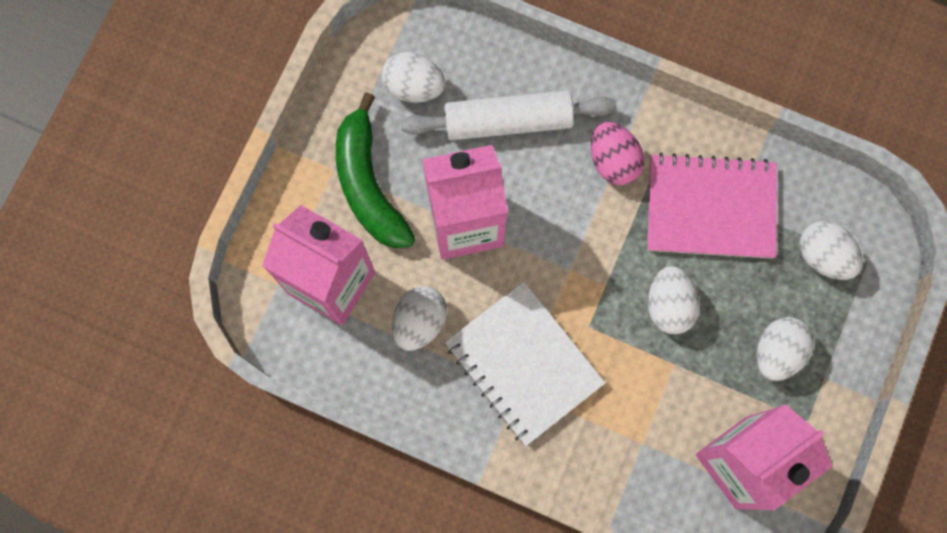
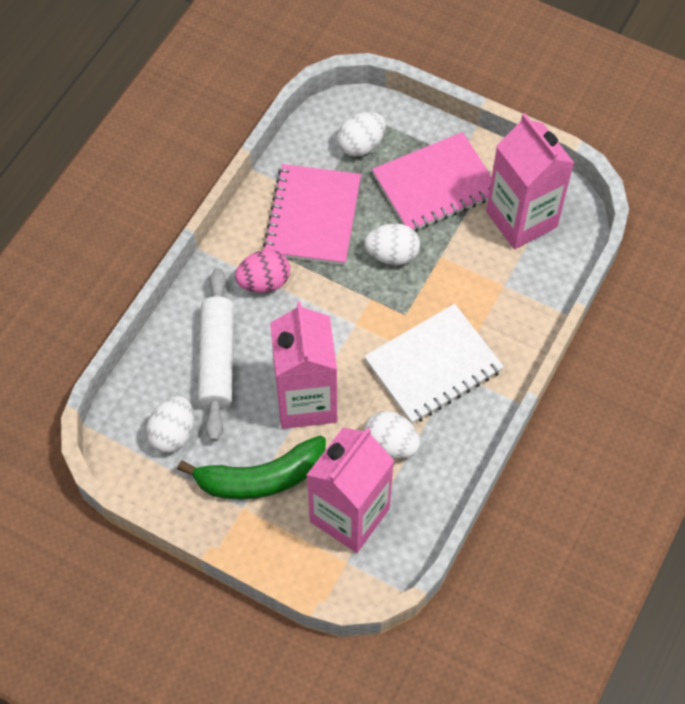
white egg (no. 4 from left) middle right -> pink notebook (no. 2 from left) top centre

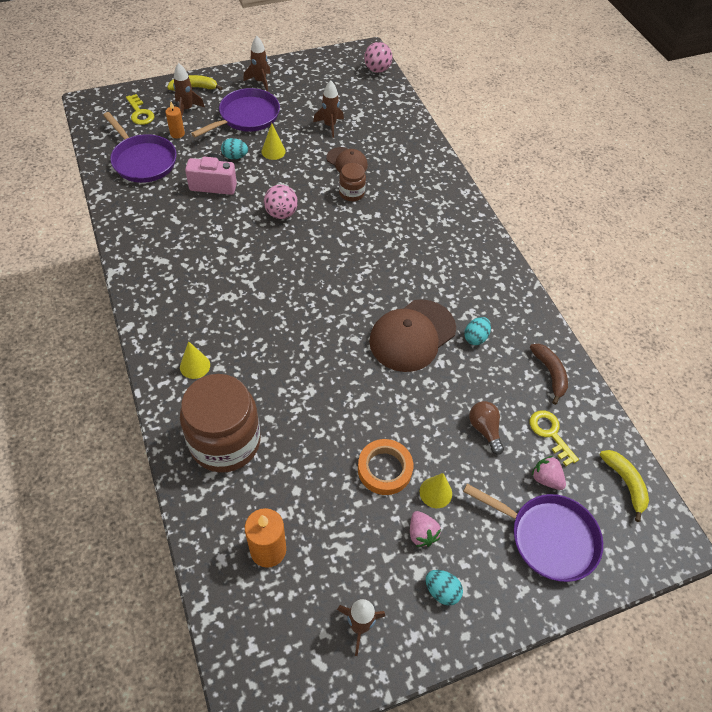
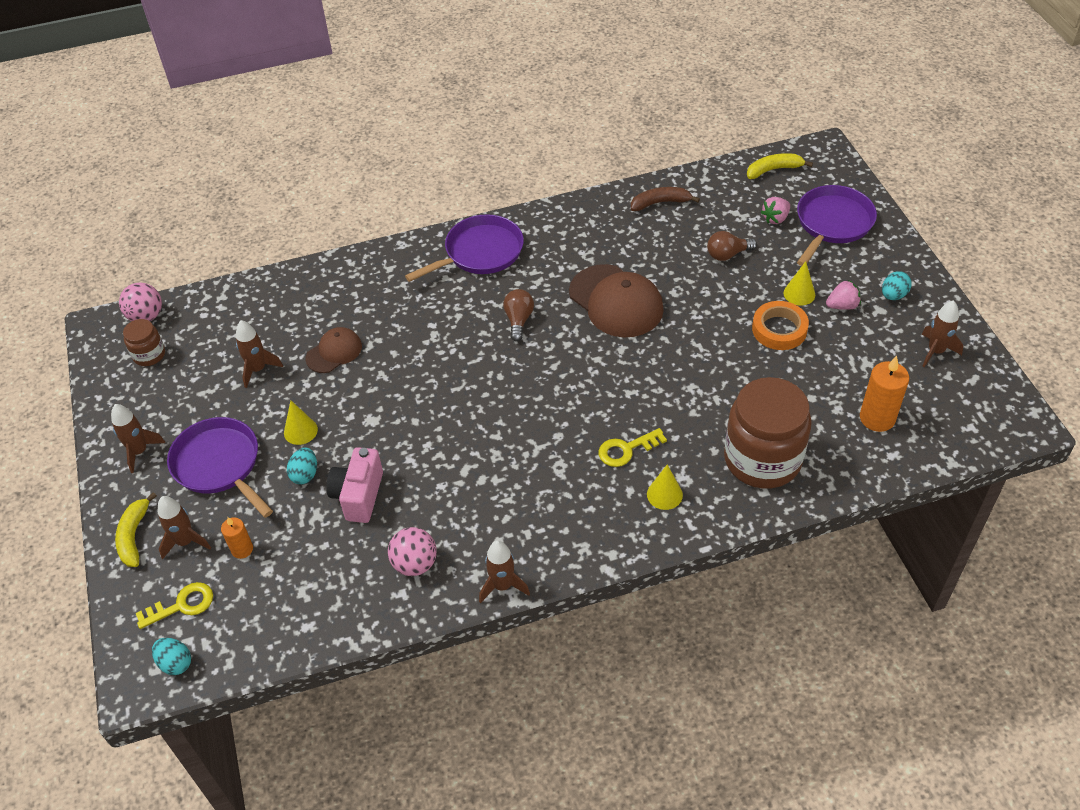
none -> brown rocket (no. 4 from left) bottom centre
none -> brown light bulb (no. 1 from left) centre
purple pan (no. 1 from left in the first image) top left -> purple pan (no. 2 from left) top centre, shifted
pink ball (no. 1 from left in the first image) top centre -> pink ball (no. 2 from left) bottom centre, shifted
brown jar (no. 2 from left in the first image) top centre -> brown jar (no. 1 from left) middle left, shifted
turquoise egg (no. 3 from left in the first image) middle right -> turquoise egg (no. 1 from left) bottom left, shifted
yellow key (no. 2 from left) middle right -> yellow key (no. 2 from left) centre, shifted

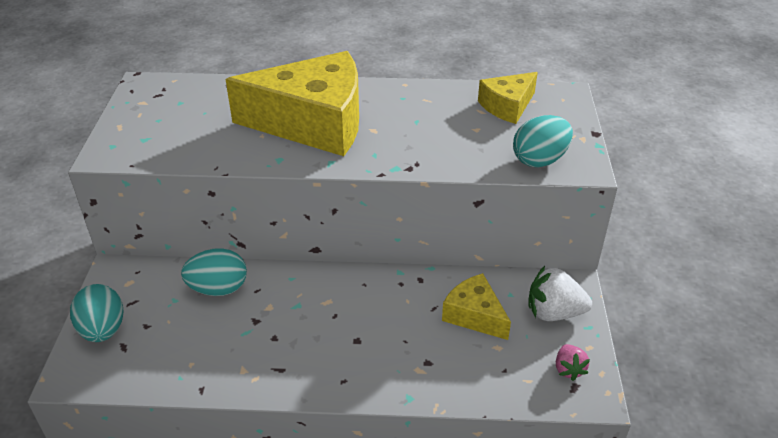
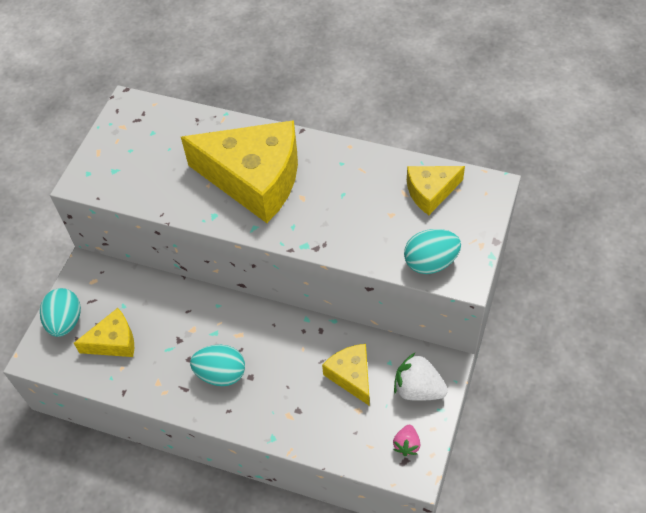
none -> yellow cheese (no. 1 from left) middle left
turquoise egg (no. 2 from left) middle left -> turquoise egg (no. 2 from left) bottom centre, shifted

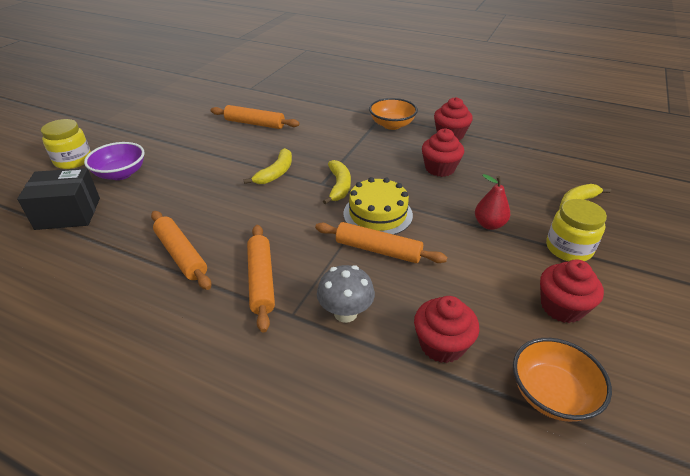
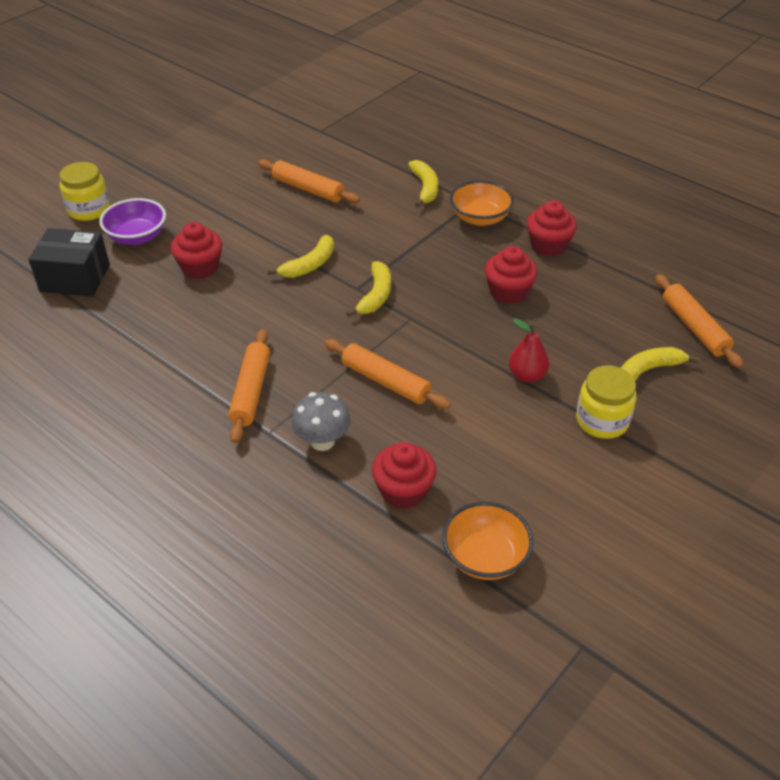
yellow cake centre -> none
none -> yellow banana (no. 3 from left) top centre
orange rolling pin (no. 1 from left in the first image) middle left -> orange rolling pin (no. 4 from left) middle right, shifted
red cupcake (no. 4 from left in the first image) middle right -> red cupcake (no. 1 from left) top left, shifted

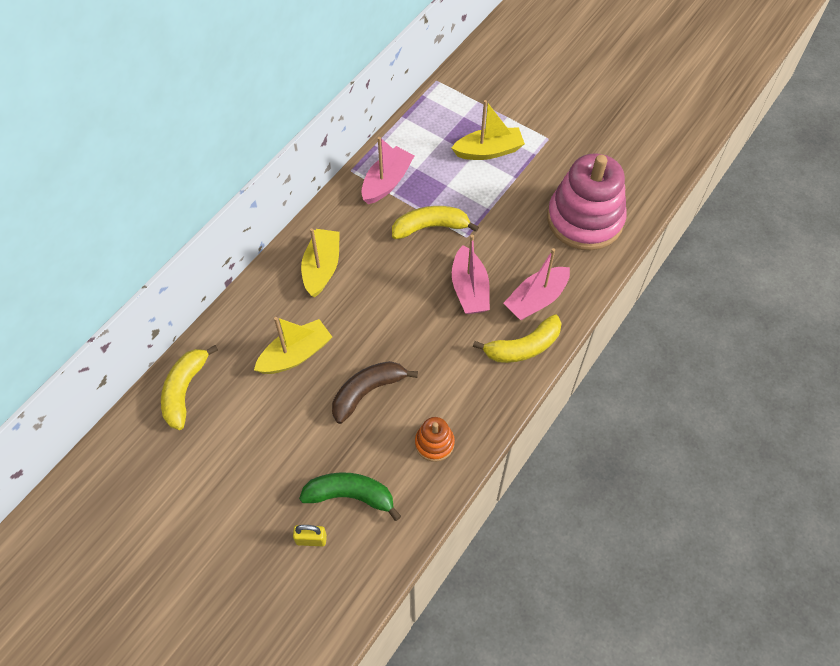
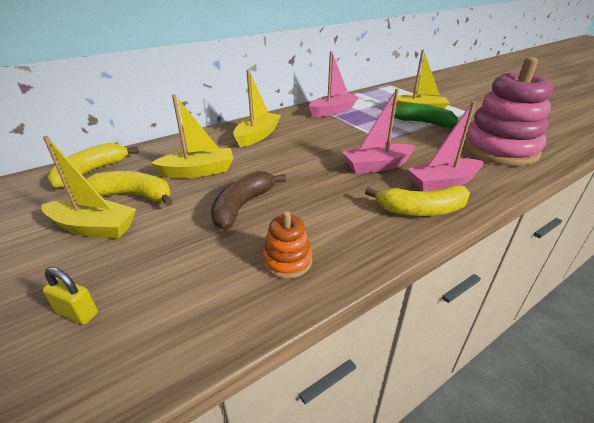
none -> yellow boat (no. 1 from left) middle left
green banana bottom centre -> green banana top right, shifted
yellow banana (no. 2 from left) centre -> yellow banana (no. 2 from left) middle left, shifted
brown banana centre, 45 degrees counterclockwise
pink boat (no. 2 from left) centre -> pink boat (no. 2 from left) top centre, 60 degrees clockwise

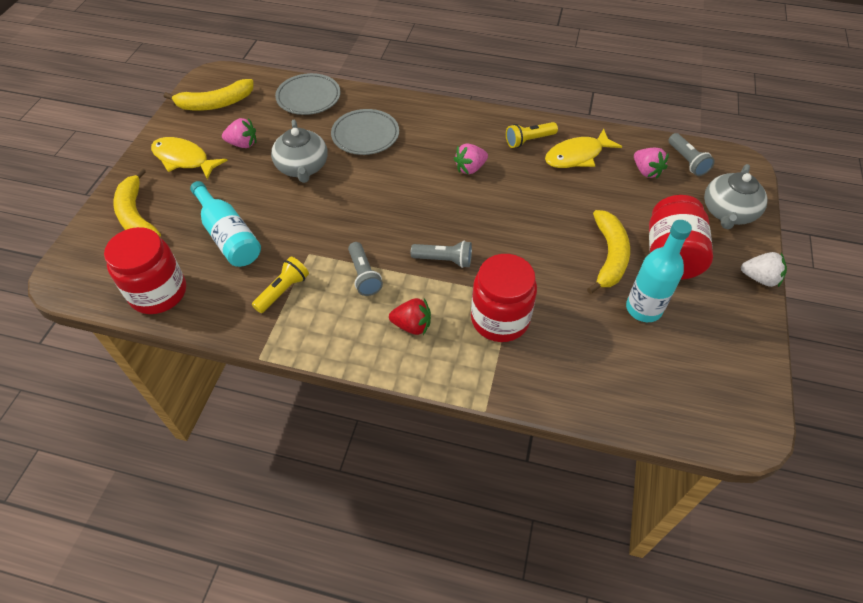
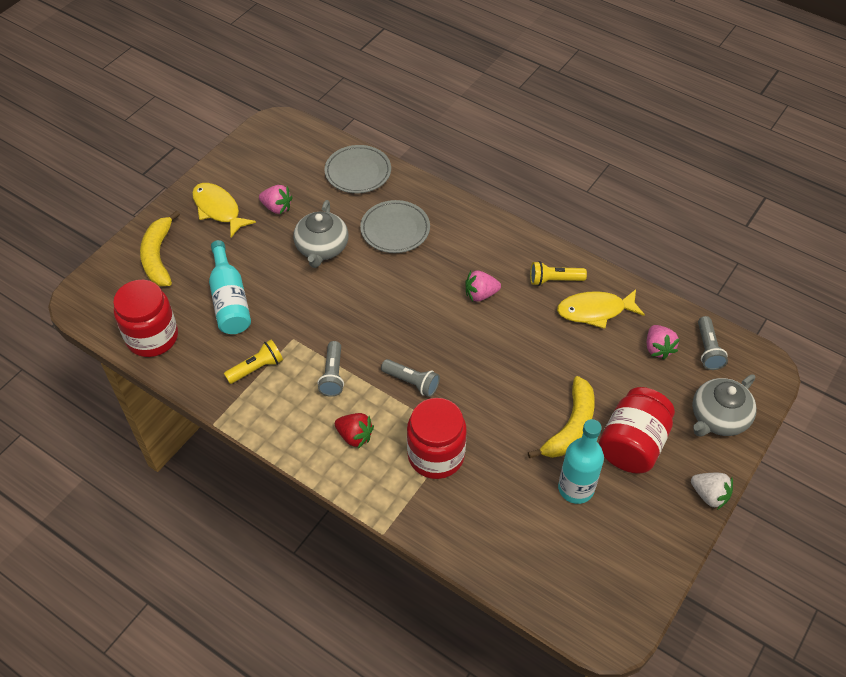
yellow banana (no. 2 from left) top left -> none

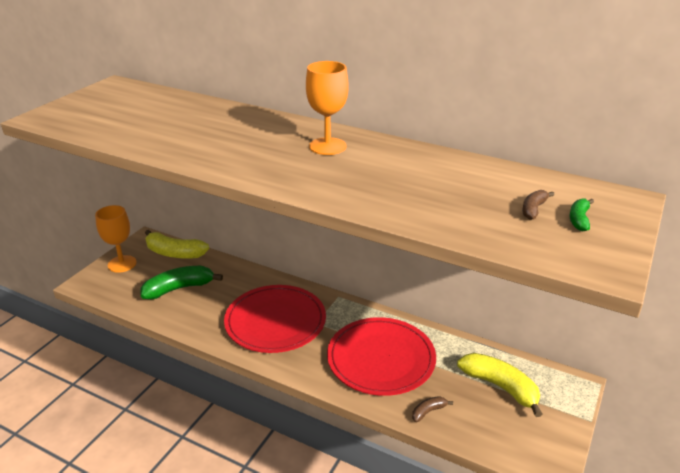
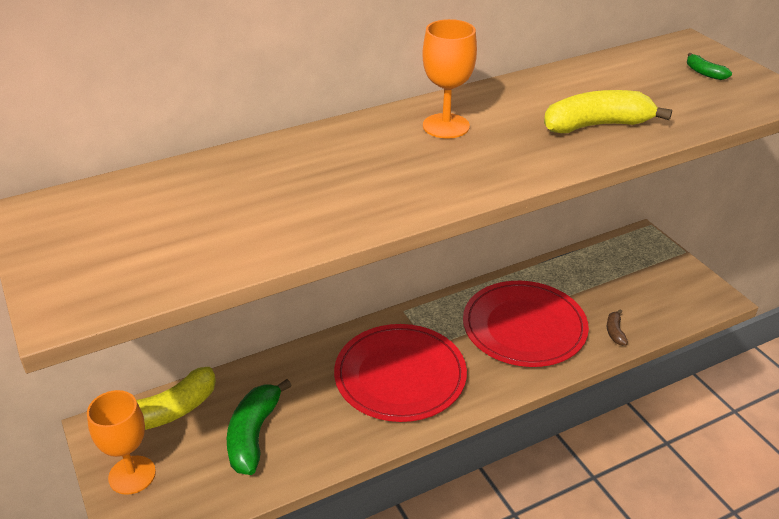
brown banana (no. 2 from left) middle right -> none
yellow banana (no. 2 from left) bottom right -> yellow banana (no. 2 from left) top right, shifted

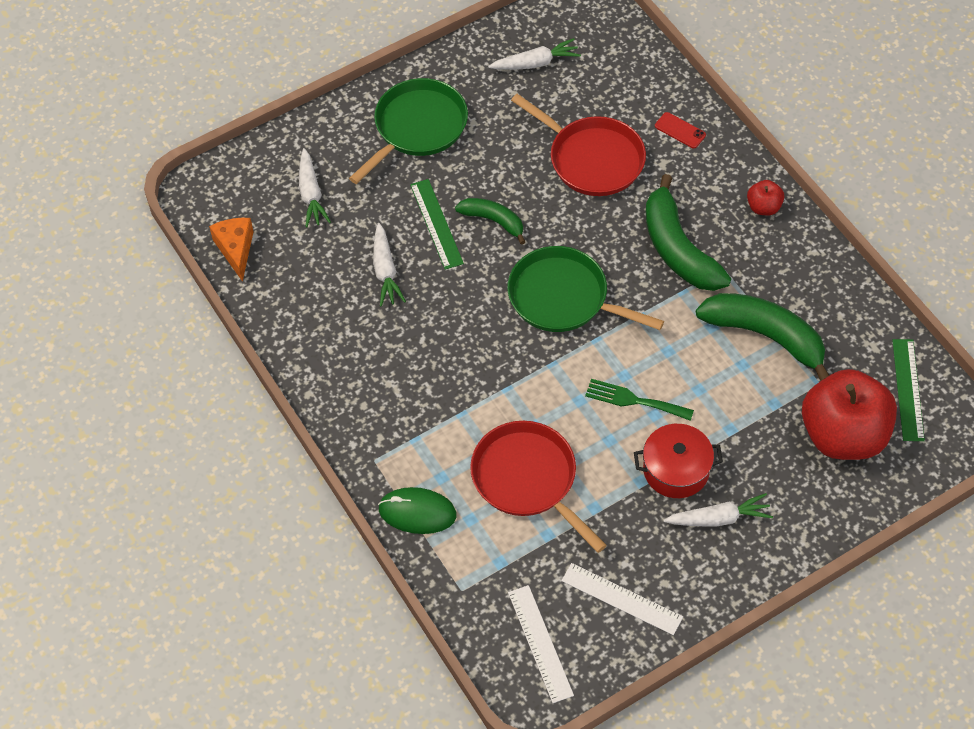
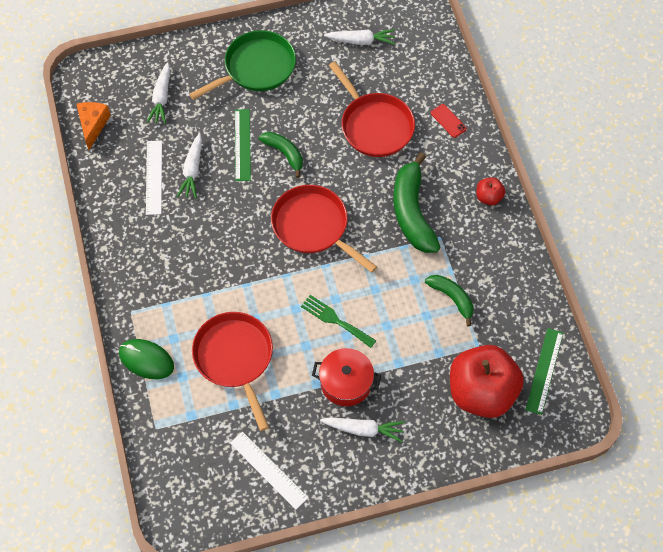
white ruler (no. 1 from left) bottom centre -> white ruler (no. 1 from left) top left, shifted
green pan (no. 2 from left) centre -> red pan (no. 2 from left) centre
green banana (no. 3 from left) middle right, x0.57

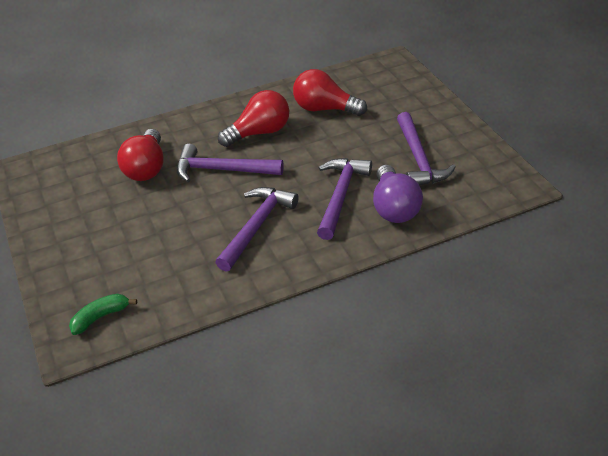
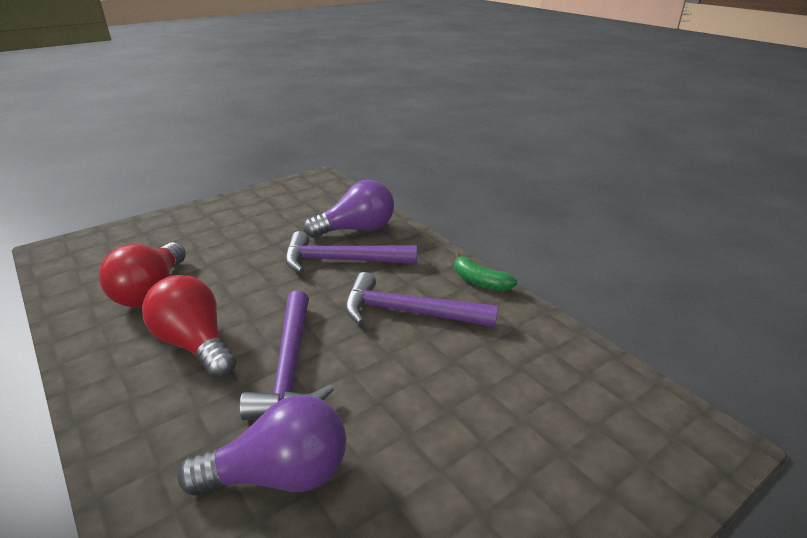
purple hammer (no. 4 from left) top right -> none
green banana bottom left -> green banana centre, shifted
red light bulb (no. 1 from left) middle left -> purple light bulb (no. 1 from left) bottom left

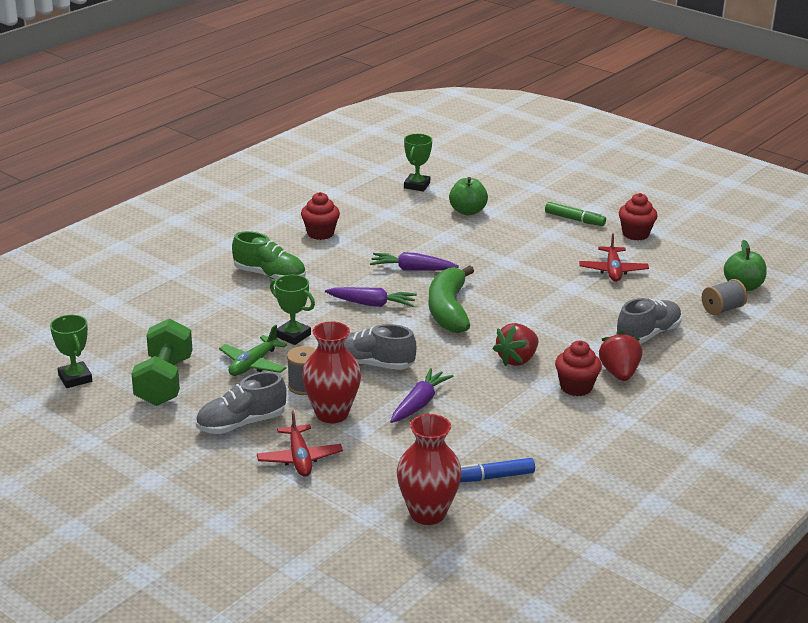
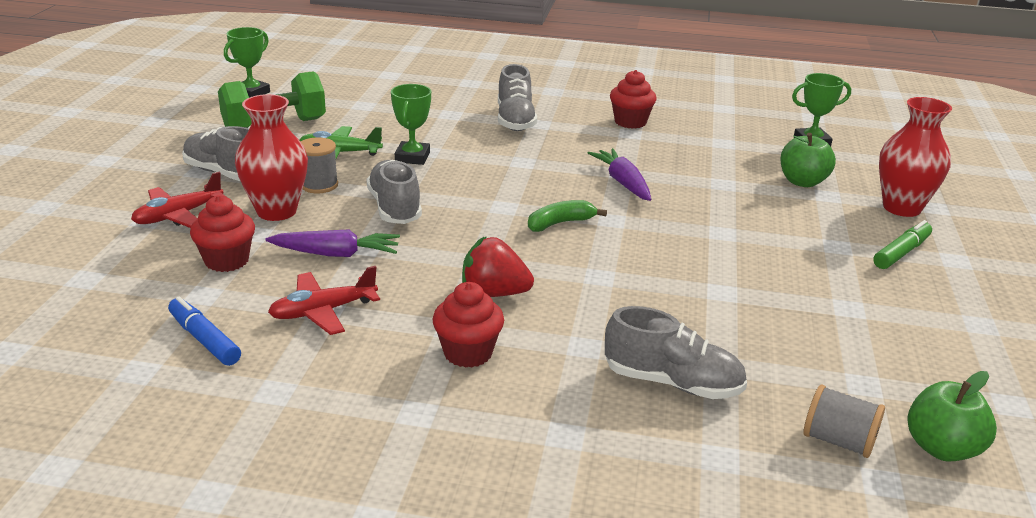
purple carrot (no. 1 from left) centre -> none
red strawberry (no. 2 from left) middle right -> none
red vase (no. 2 from left) bottom centre -> red vase (no. 2 from left) top right, shifted
red plane (no. 2 from left) middle right -> red plane (no. 2 from left) middle left, shifted
red cupcake (no. 3 from left in the first image) middle right -> red cupcake (no. 1 from left) middle left, shifted
green shoe middle left -> grey shoe (no. 3 from left) top centre
green marker middle right, 135 degrees counterclockwise
green banana centre, x0.54

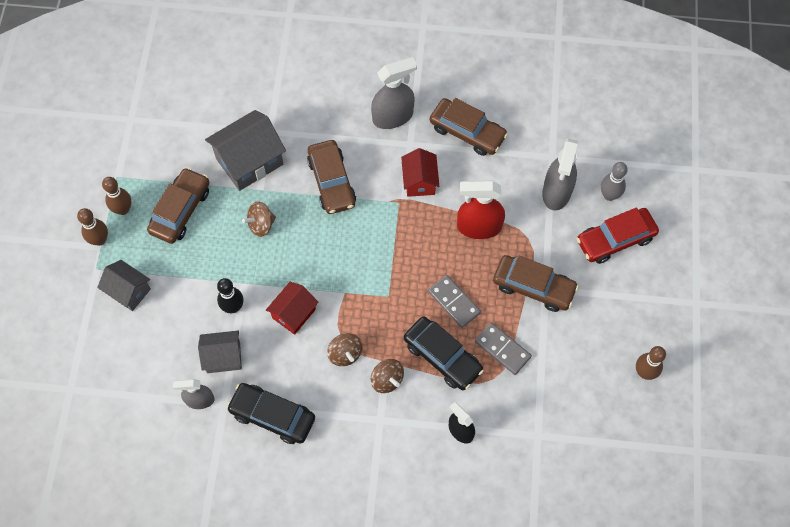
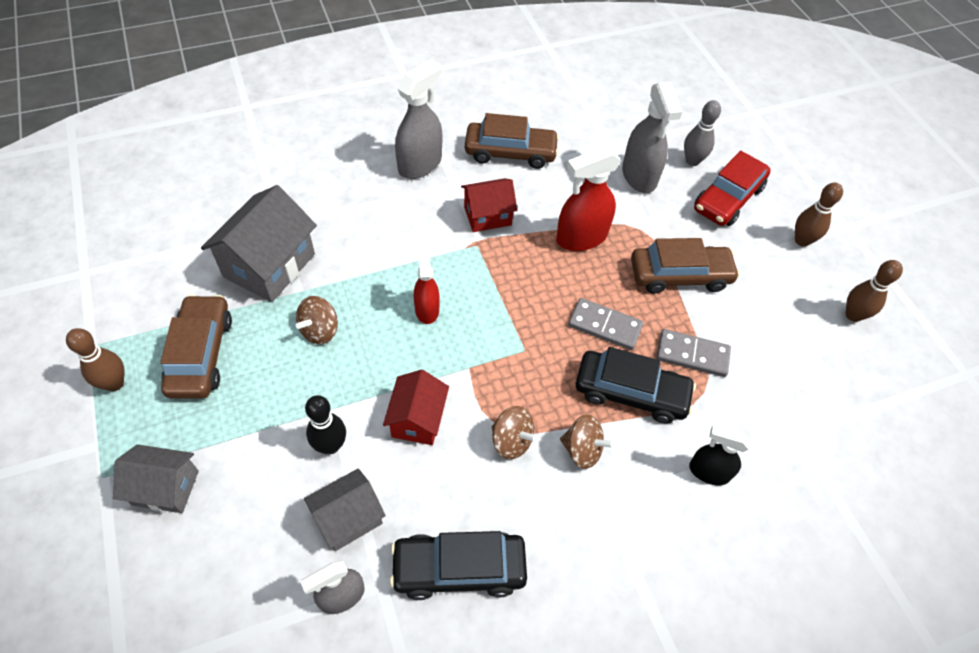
brown car (no. 2 from left) centre -> none
none -> red spray bottle (no. 1 from left) centre
brown bowling pin (no. 1 from left in the first image) middle left -> brown bowling pin (no. 2 from left) top right, shifted
red house (no. 2 from left) top centre, 75 degrees counterclockwise

